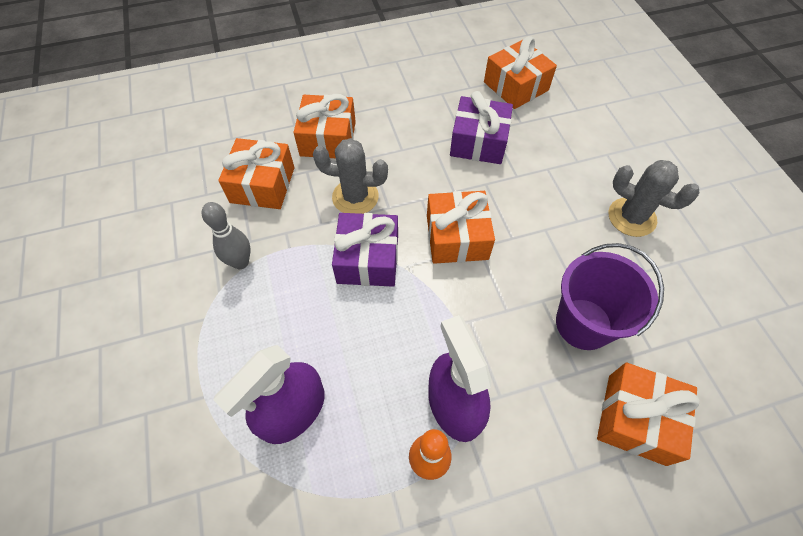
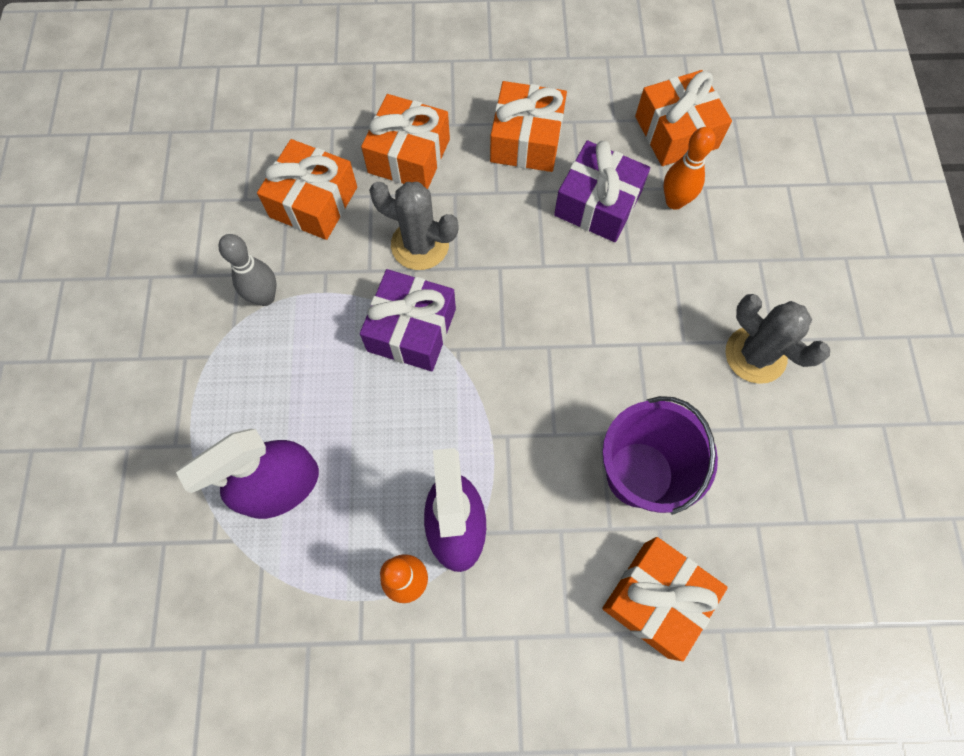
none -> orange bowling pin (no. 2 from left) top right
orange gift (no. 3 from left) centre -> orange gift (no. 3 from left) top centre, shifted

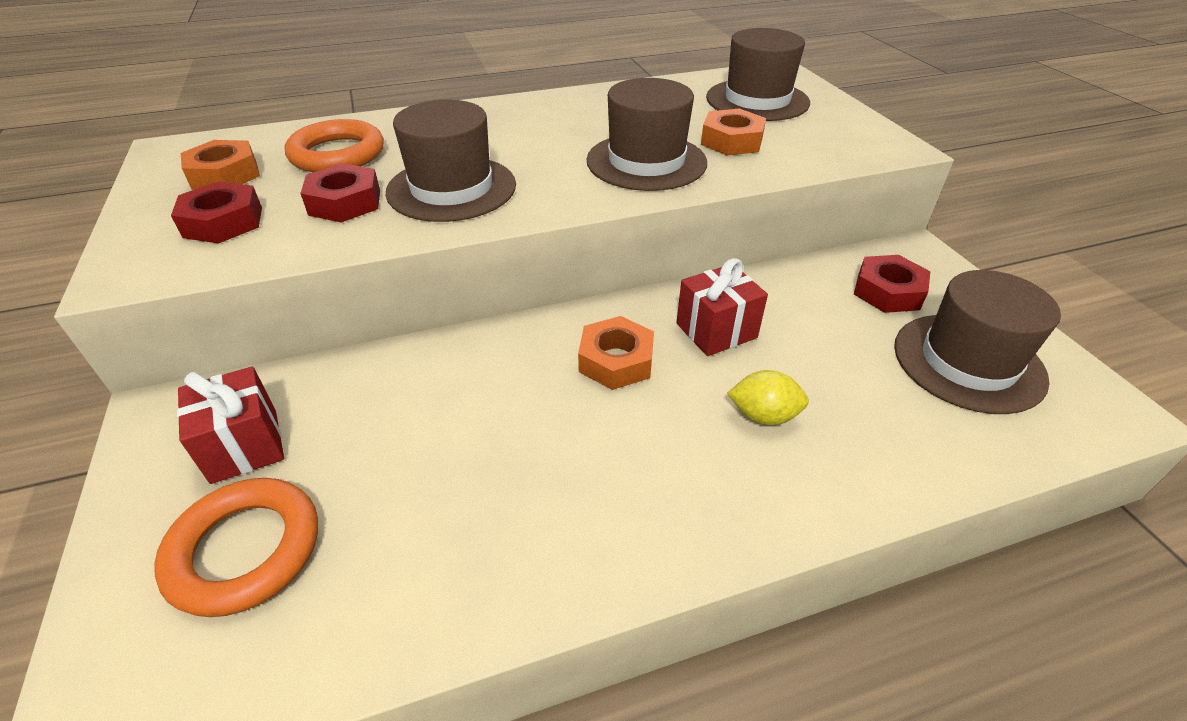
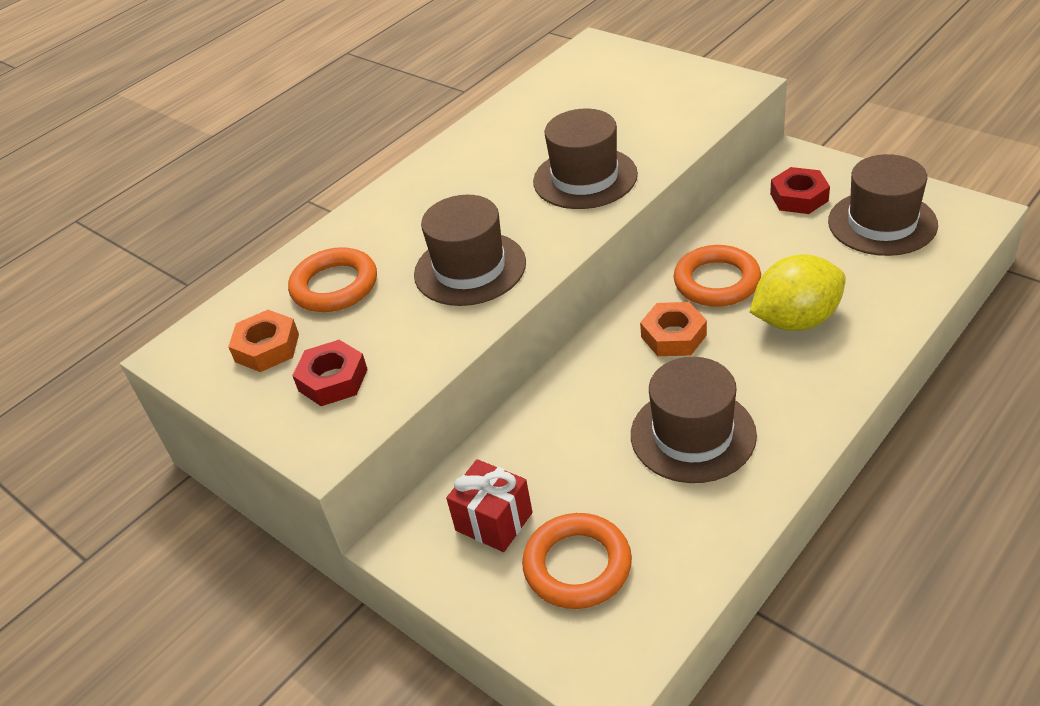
red nut (no. 2 from left) top left -> none
orange nut (no. 3 from left) top centre -> none
brown hat (no. 3 from left) top centre -> brown hat (no. 3 from left) middle right, shifted
red gift (no. 2 from left) centre -> orange ring (no. 3 from left) middle right
yellow lemon centre -> yellow lemon middle right, x1.85

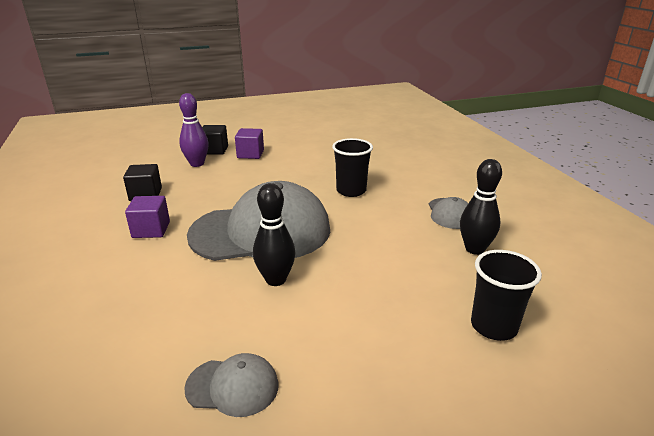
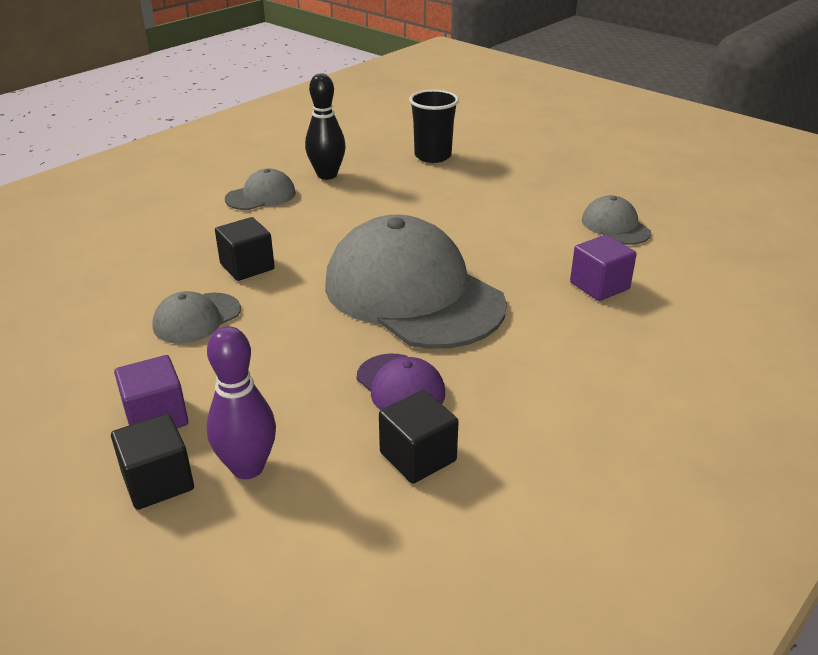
black bowling pin (no. 1 from left) centre -> none
none -> grey cap (no. 1 from left) middle left
none -> purple cap centre
purple cube (no. 1 from left in the first image) middle left -> purple cube (no. 2 from left) middle right, shifted
black cup (no. 1 from left) centre -> black cube (no. 2 from left) middle left

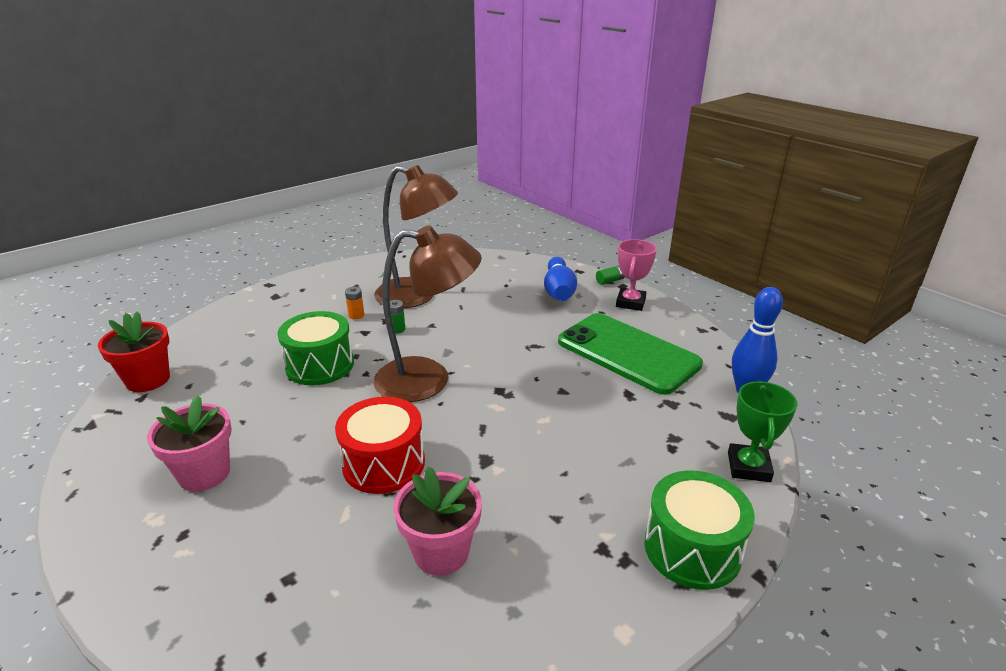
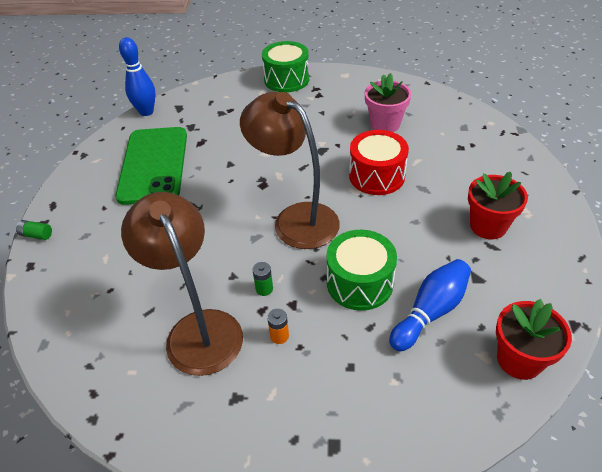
pink trophy centre -> none
green trophy middle right -> none
blue bowling pin (no. 1 from left in the first image) centre -> blue bowling pin (no. 2 from left) middle right, shifted
pink flower pot (no. 1 from left) middle left -> red flower pot (no. 1 from left) middle right

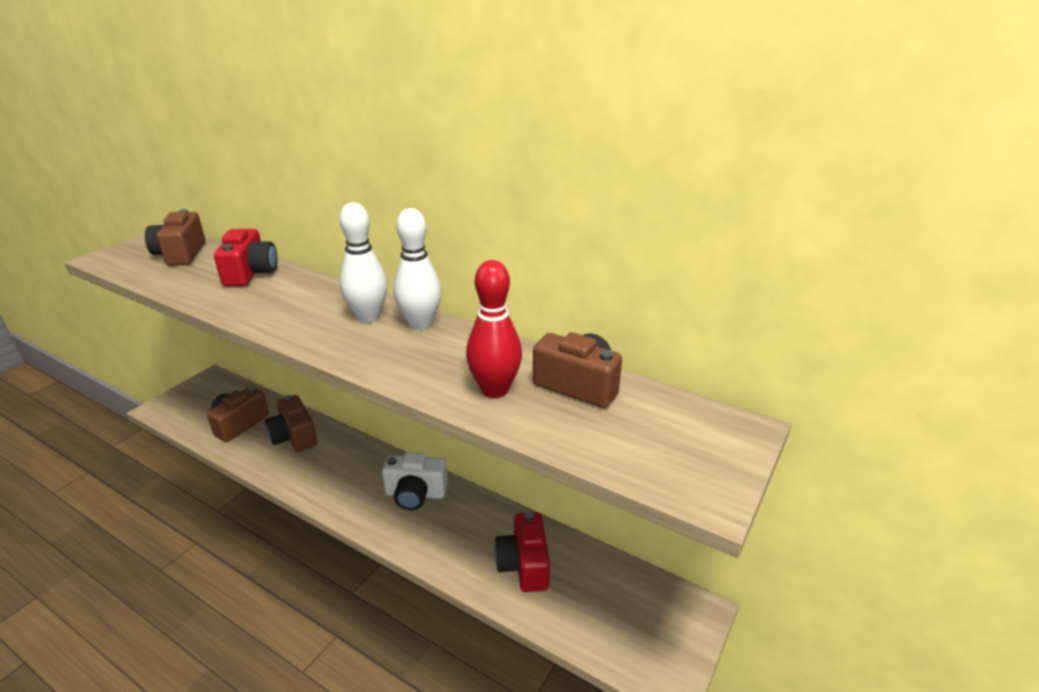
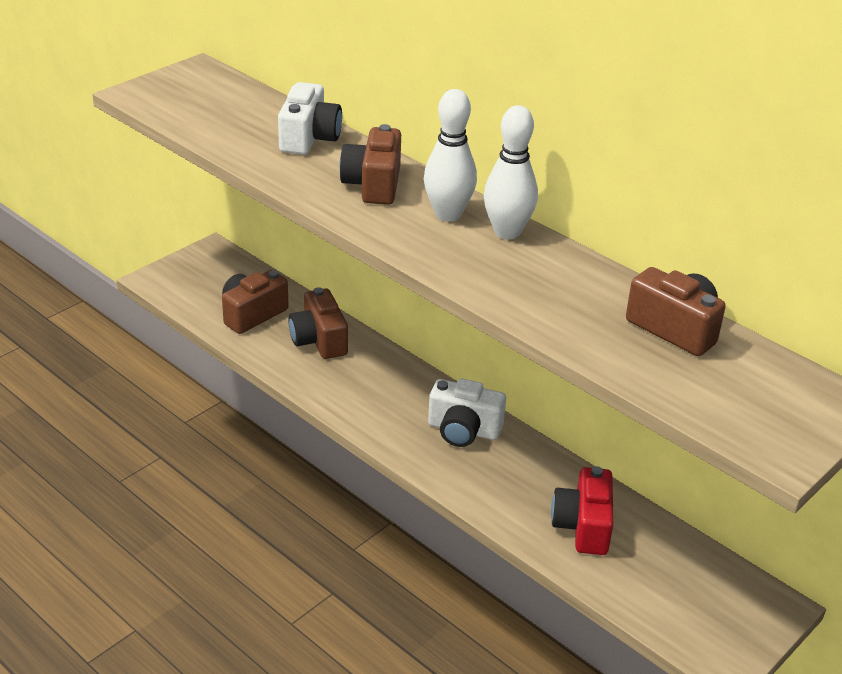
red bowling pin centre -> none
brown camera (no. 1 from left in the first image) middle left -> brown camera (no. 3 from left) top centre, shifted
red camera (no. 1 from left) middle left -> white camera (no. 1 from left) top centre

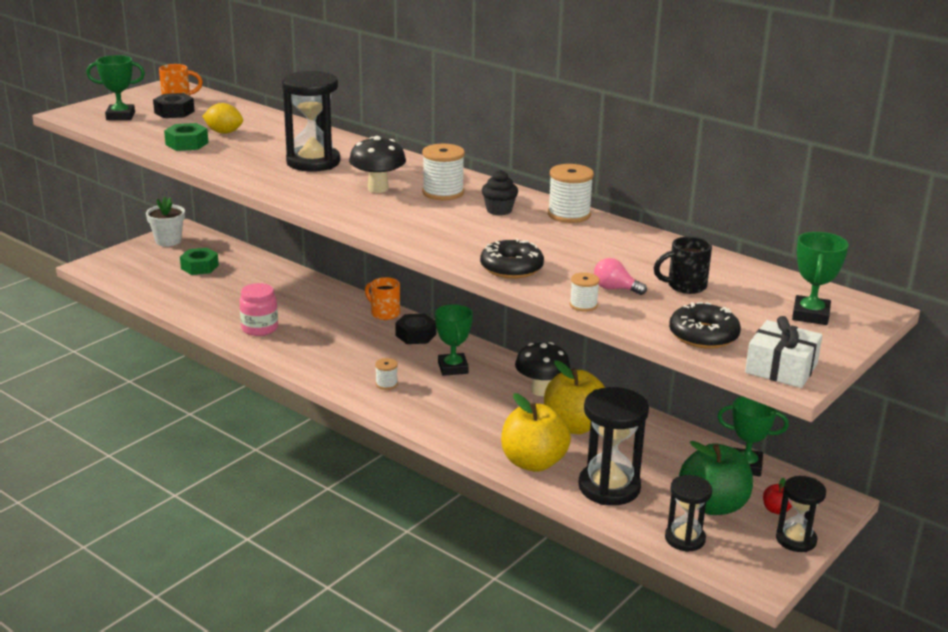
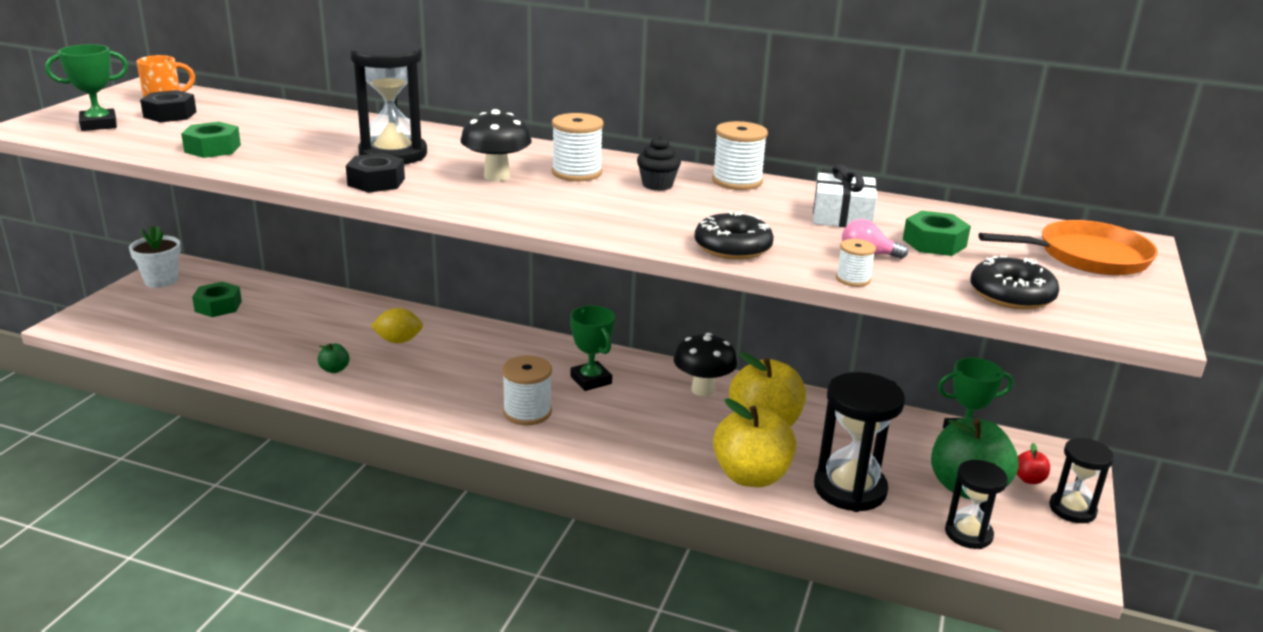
orange mug (no. 2 from left) centre -> none
yellow lemon top left -> yellow lemon middle left, shifted
black nut (no. 2 from left) centre -> black nut (no. 2 from left) top left, shifted
white gift middle right -> white gift top right, shifted
pink jar middle left -> green apple (no. 1 from left) middle left
black mug middle right -> green nut (no. 3 from left) middle right
green trophy (no. 4 from left) middle right -> orange pan middle right
white spool (no. 1 from left) centre, x1.80

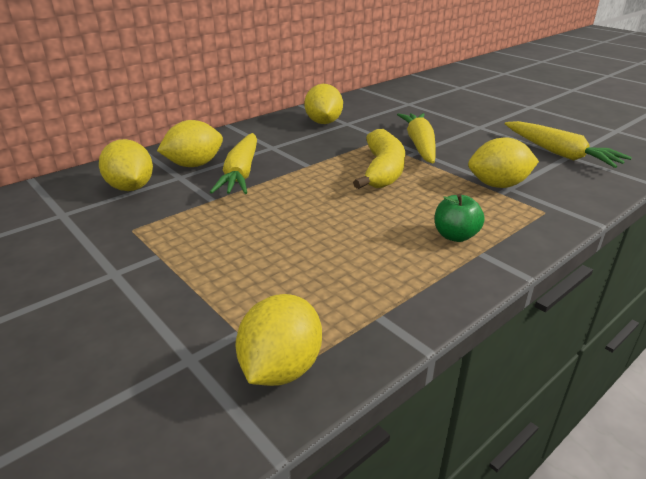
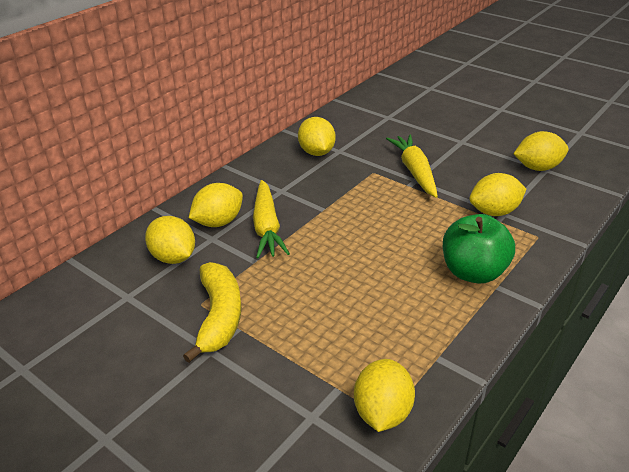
yellow banana top centre -> yellow banana centre, shifted
yellow carrot (no. 3 from left) top right -> yellow lemon (no. 6 from left) top right
green apple middle right, x1.76

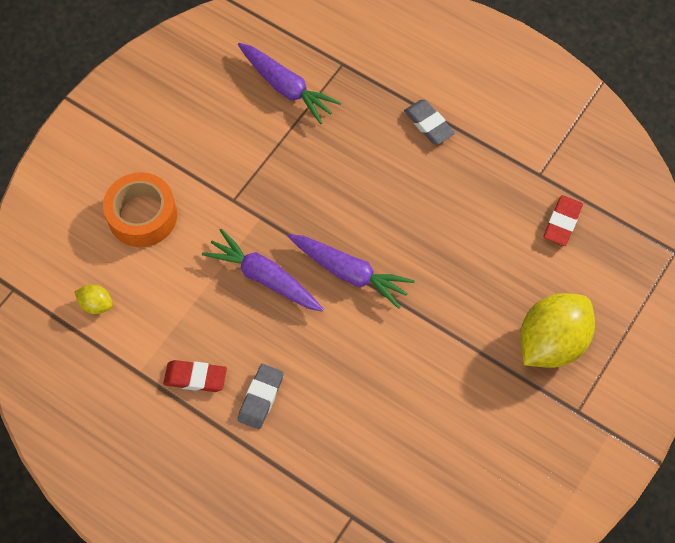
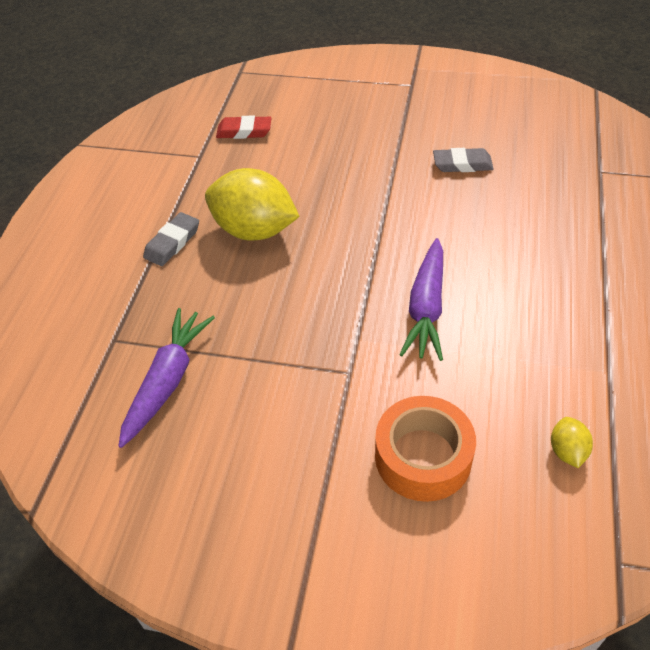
red eraser (no. 1 from left) bottom left -> none
purple carrot (no. 3 from left) centre -> none
grey eraser (no. 1 from left in the first image) bottom centre -> grey eraser (no. 2 from left) top right, shifted
yellow lemon (no. 2 from left in the first image) middle right -> yellow lemon (no. 1 from left) top centre, shifted

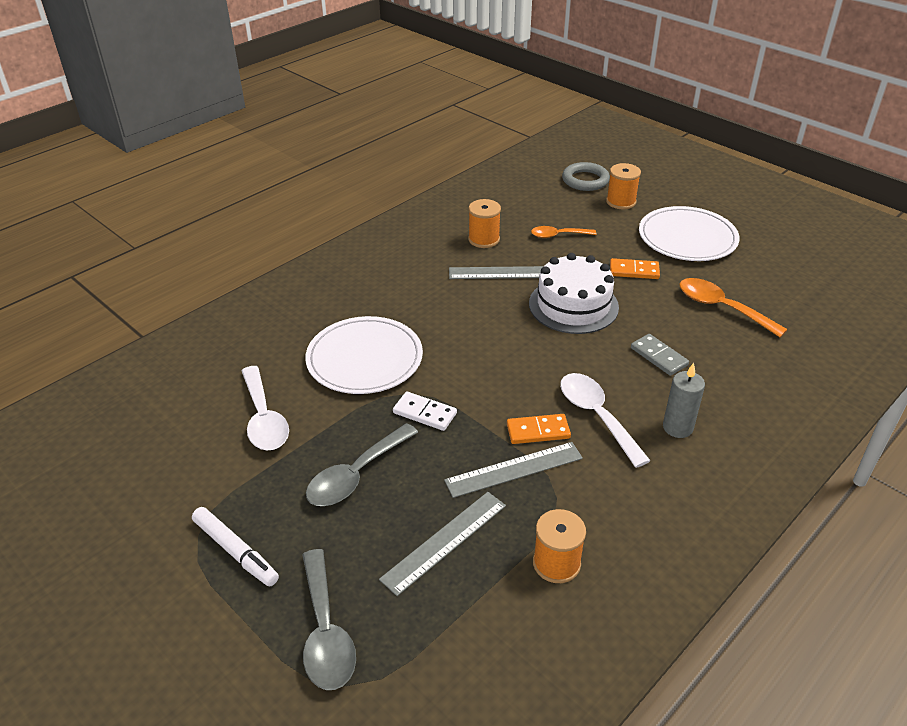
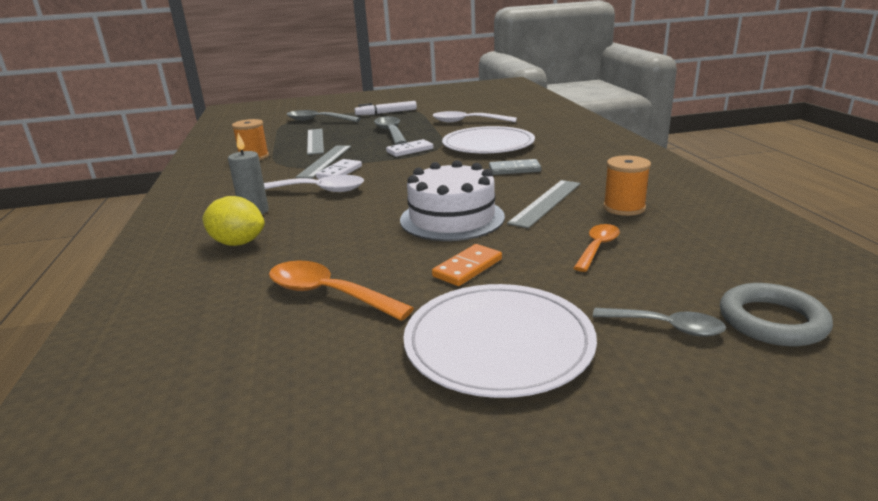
none -> yellow lemon middle left
grey domino middle right -> grey domino centre, shifted
orange spool (no. 3 from left) top right -> grey spoon (no. 3 from left) middle right
orange domino (no. 1 from left) centre -> white domino (no. 1 from left) centre
orange spoon (no. 2 from left in the first image) middle right -> orange spoon (no. 1 from left) centre, 135 degrees counterclockwise

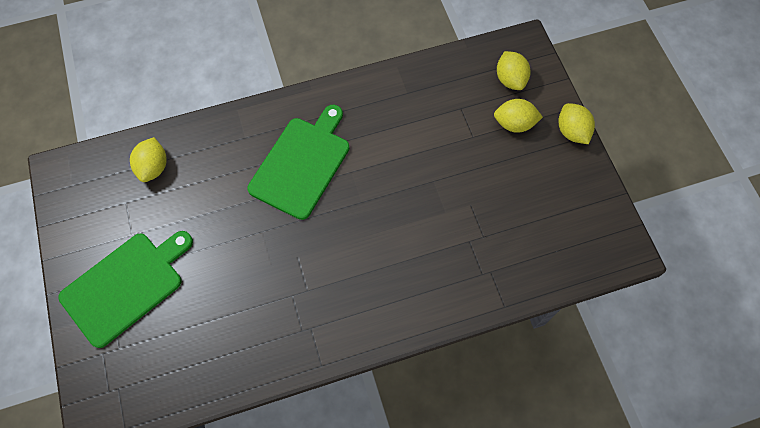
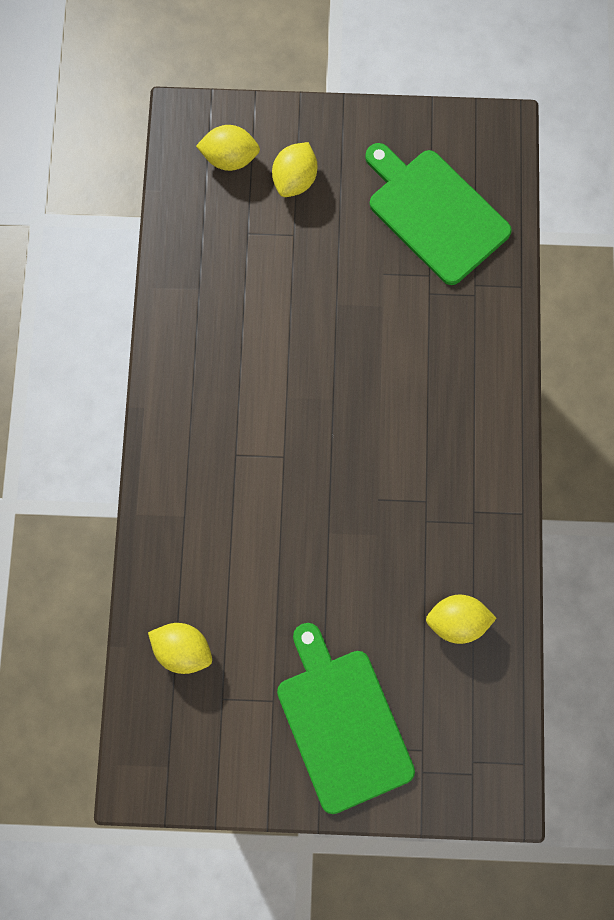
green cutting board (no. 2 from left) centre -> green cutting board (no. 2 from left) top right, shifted
yellow lemon (no. 4 from left) top right -> yellow lemon (no. 4 from left) bottom right, shifted

